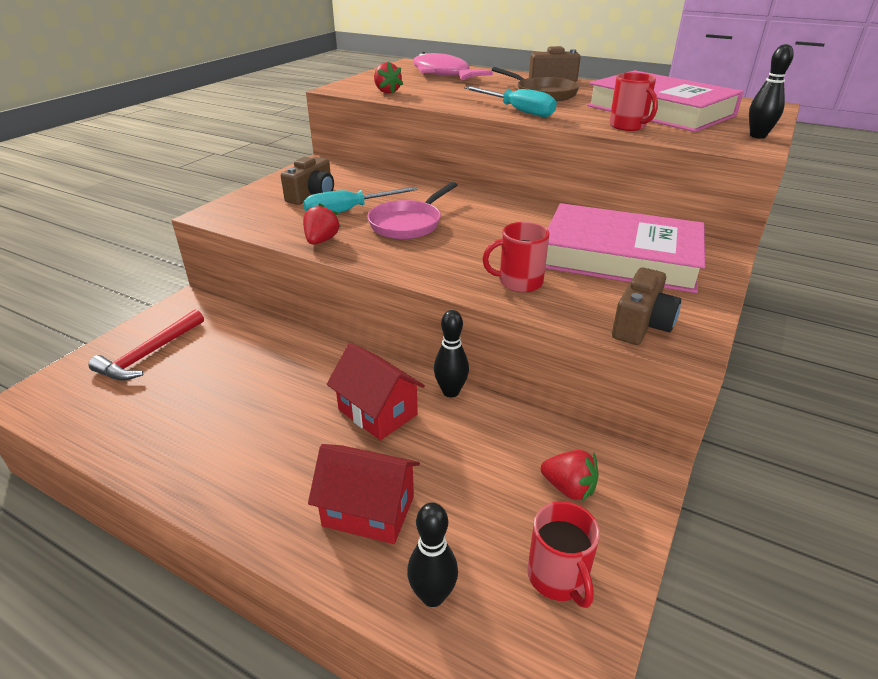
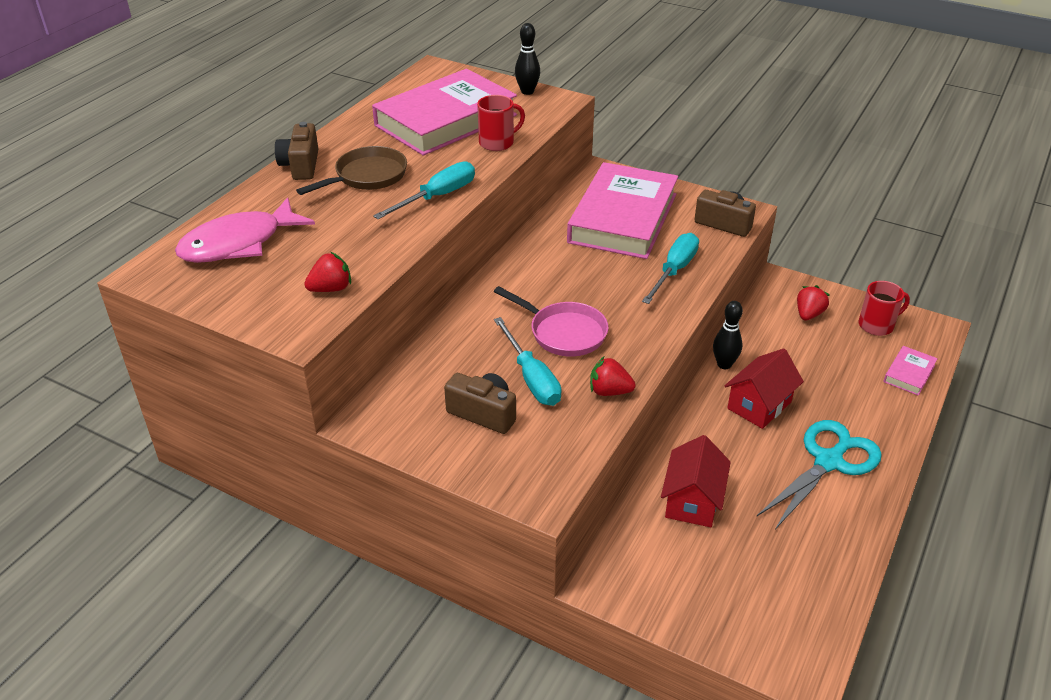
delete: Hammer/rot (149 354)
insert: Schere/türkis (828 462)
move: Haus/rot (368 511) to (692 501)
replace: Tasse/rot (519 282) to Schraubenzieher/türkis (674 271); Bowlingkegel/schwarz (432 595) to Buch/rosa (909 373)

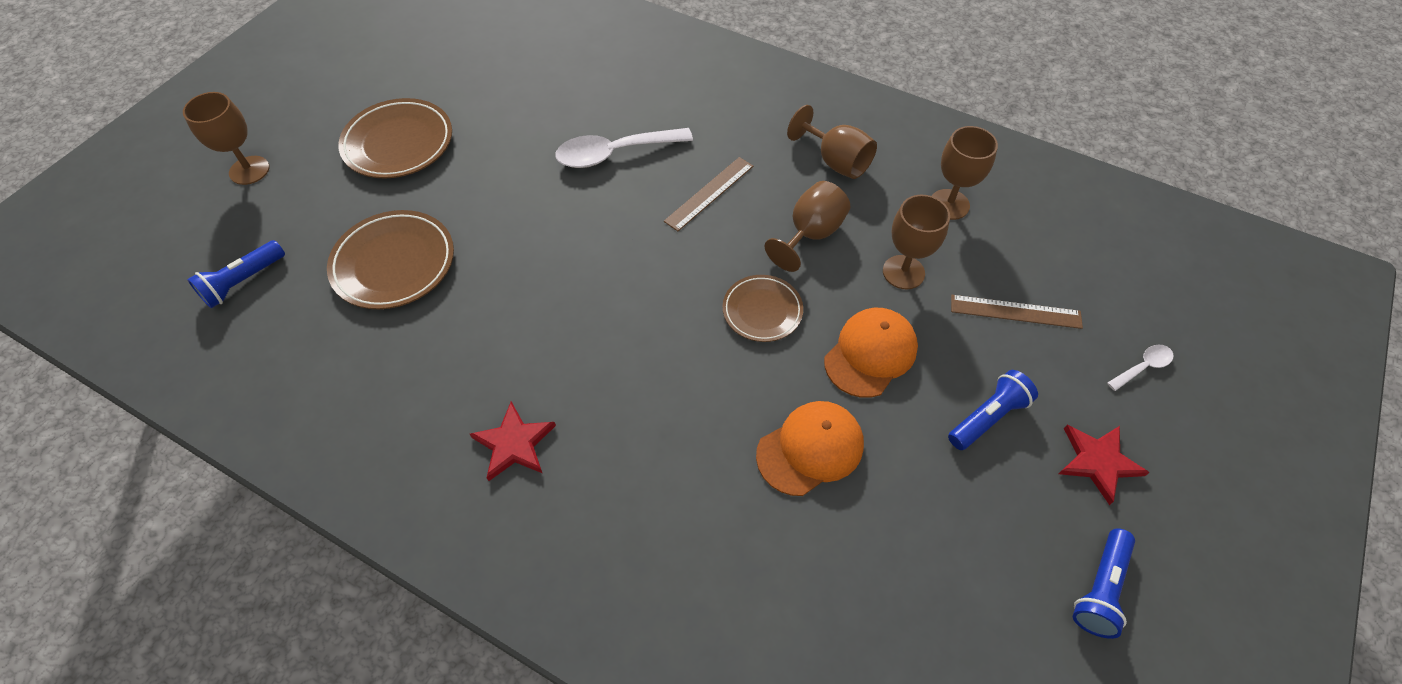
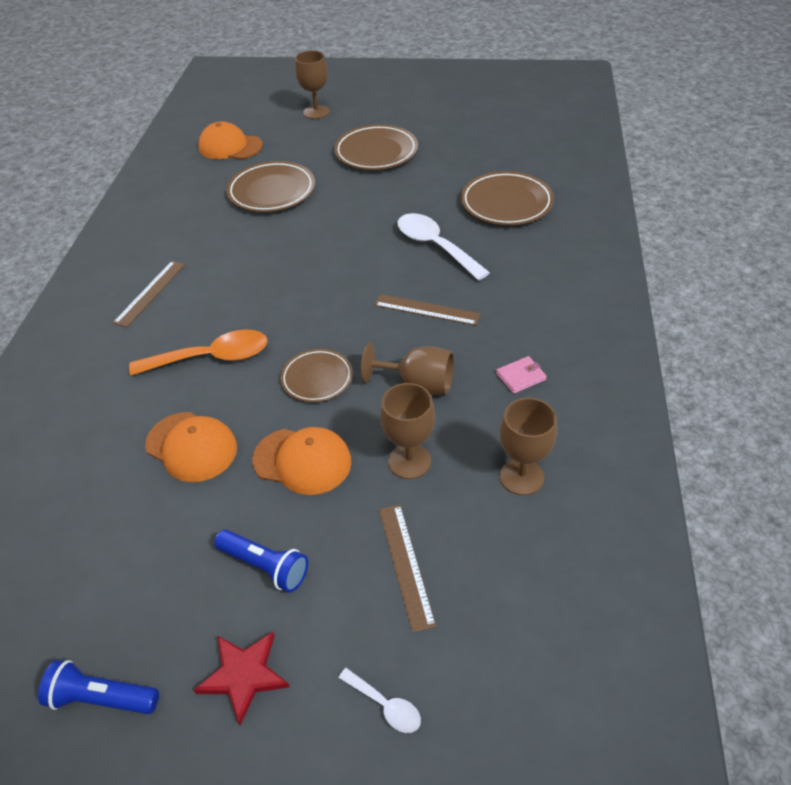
insert: Löffel/orange (211 358); Teller/braun (506 203)
replace: Stern/rot (514 444) to Lineal/braun (150 293); Taschenlampe/blau (243 282) to Kappe/orange (230 146); Kelch/braun (835 161) to Geldbörse/rosa (521 376)

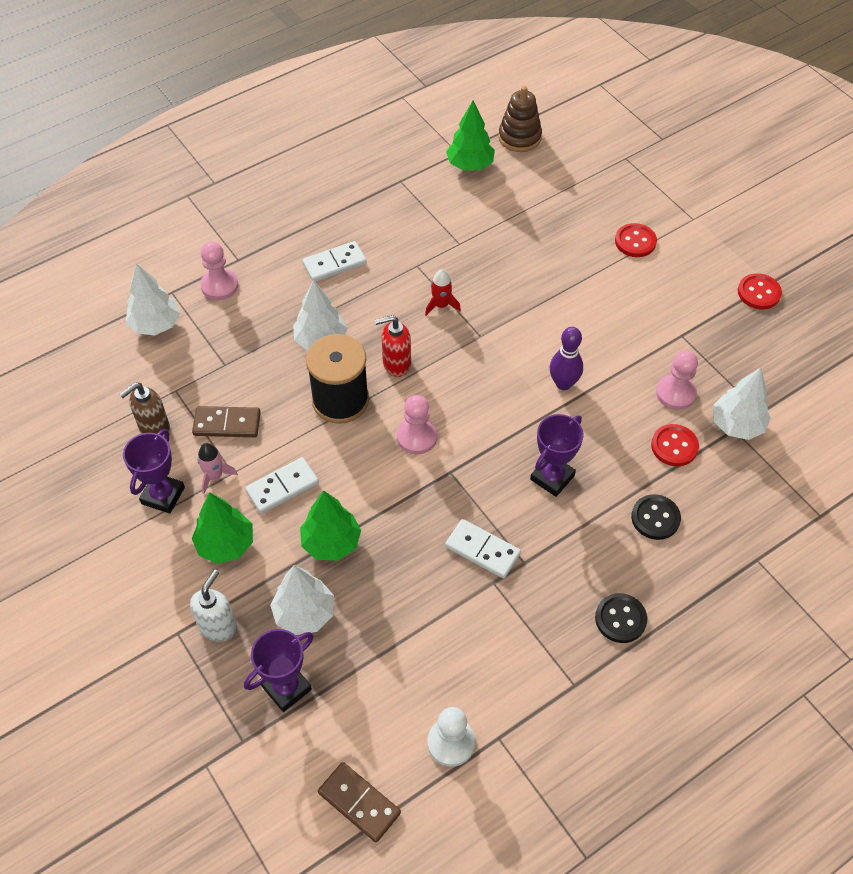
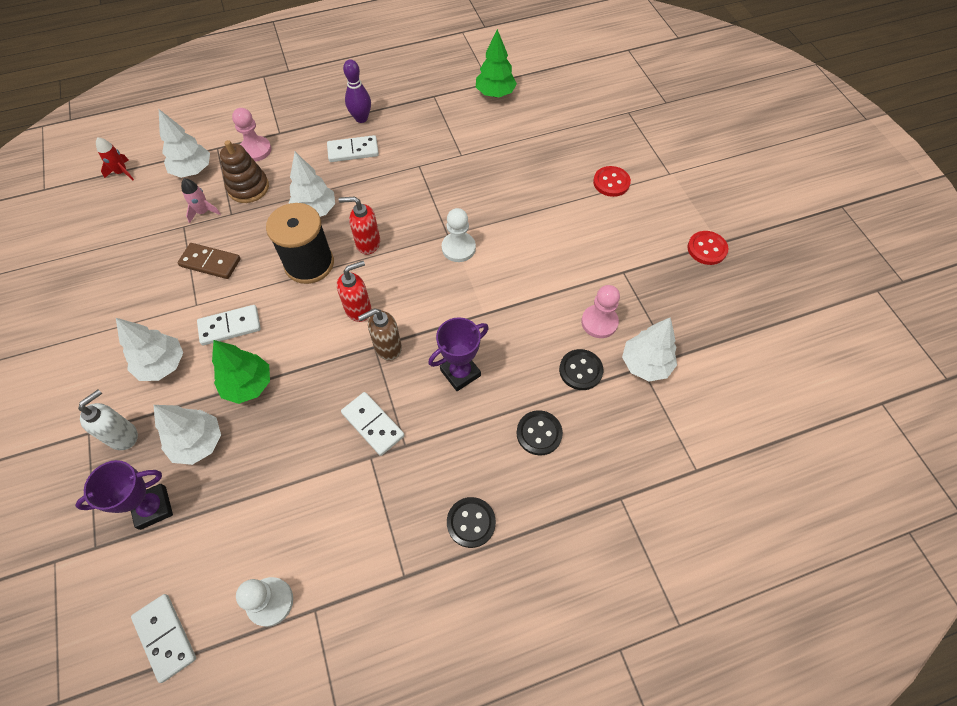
delete: Pokal/lila (163 495)
insert: Bauer/weiß (458 248)
move: Rakete/rot (441 305) to (122 172); Rakete/rosa (215 476) to (203 212); Stapelspielzeug/braun (519 137) to (248 188); Bowlingkegel/lila (563 383) to (361 118); Seifenspender/braun (154 428) to (387 347)
replace: Bauer/rosa (417 437) to Seifenspender/rot (358 309)
recolor: Baum/grün (226 544) to Baum/weiß (162 365); Dominostein/braun (359 802) to Dominostein/weiß (165 637); Knopf/rot (674 446) to Knopf/schwarz (580 370)

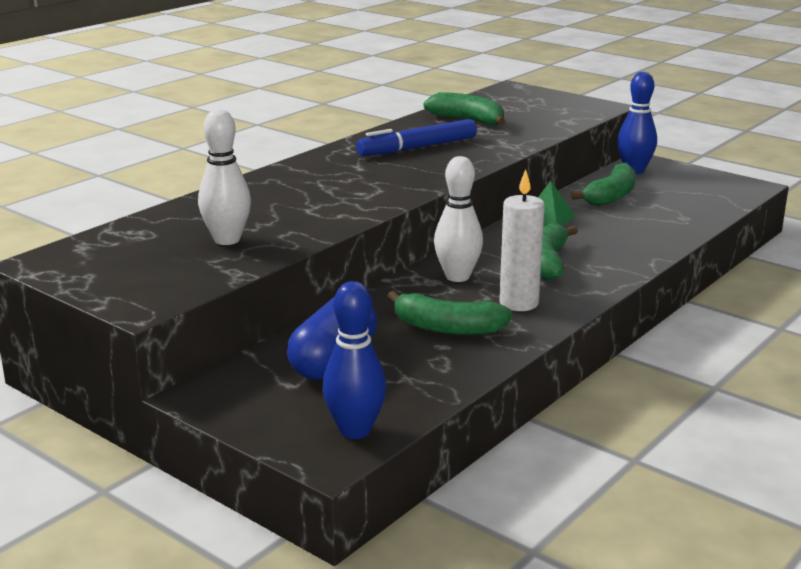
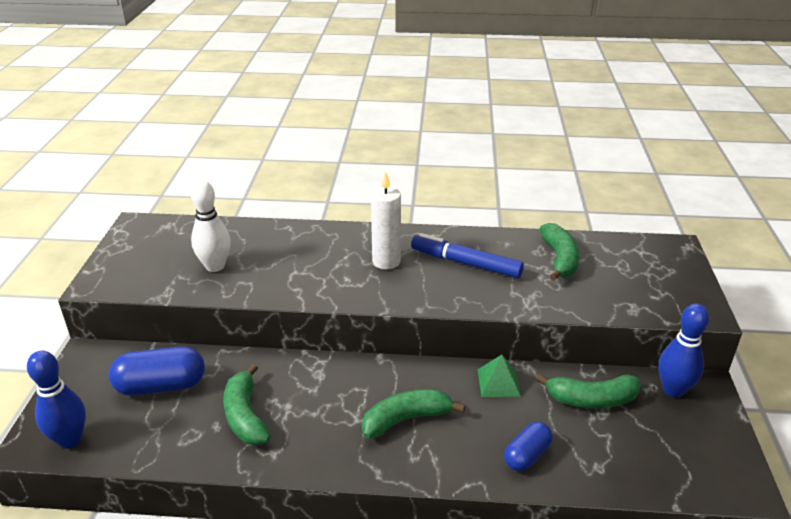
delete: Bowlingkegel/weiß (457 277)
insert: Kapsel/blau (527 455)
move: Kerze/weiß (519 303) to (386 261)

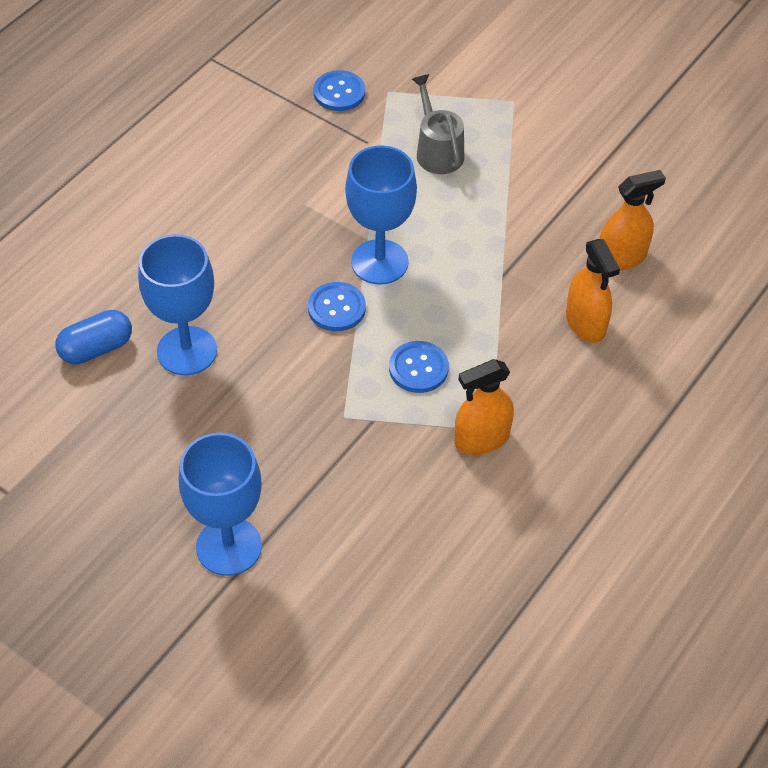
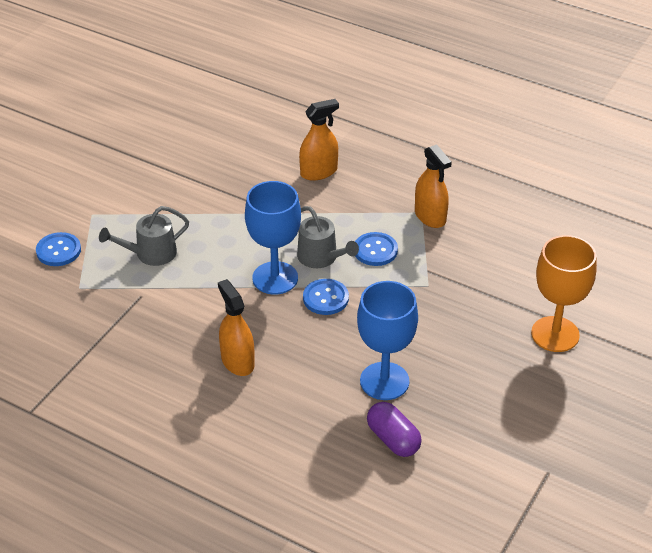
insert: Gießkanne/grau (321 257)
move: Knopf/blau (339 92) to (58 251); Sprühflasche/orange (621 257) to (237 361)
recolor: Kapsel/blau (96 348) to Kapsel/lila (393 439); Kelch/blau (229 546) to Kelch/orange (555 334)

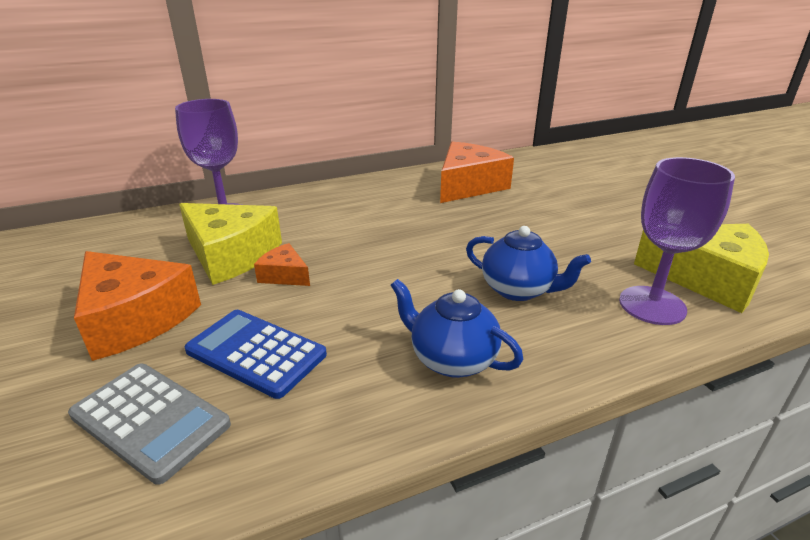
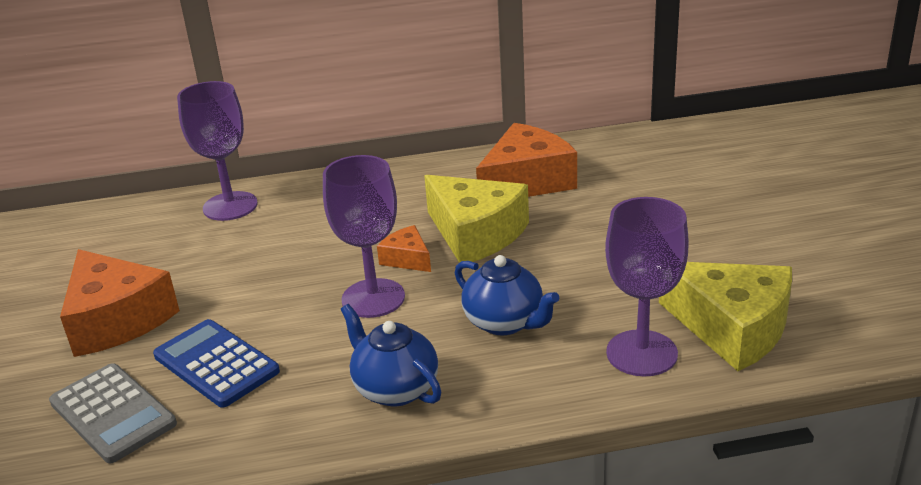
insert: Kelch/lila (373 298)
move: Käse/orange (284 275) to (407 259); Käse/gelb (231 255) to (476 234)

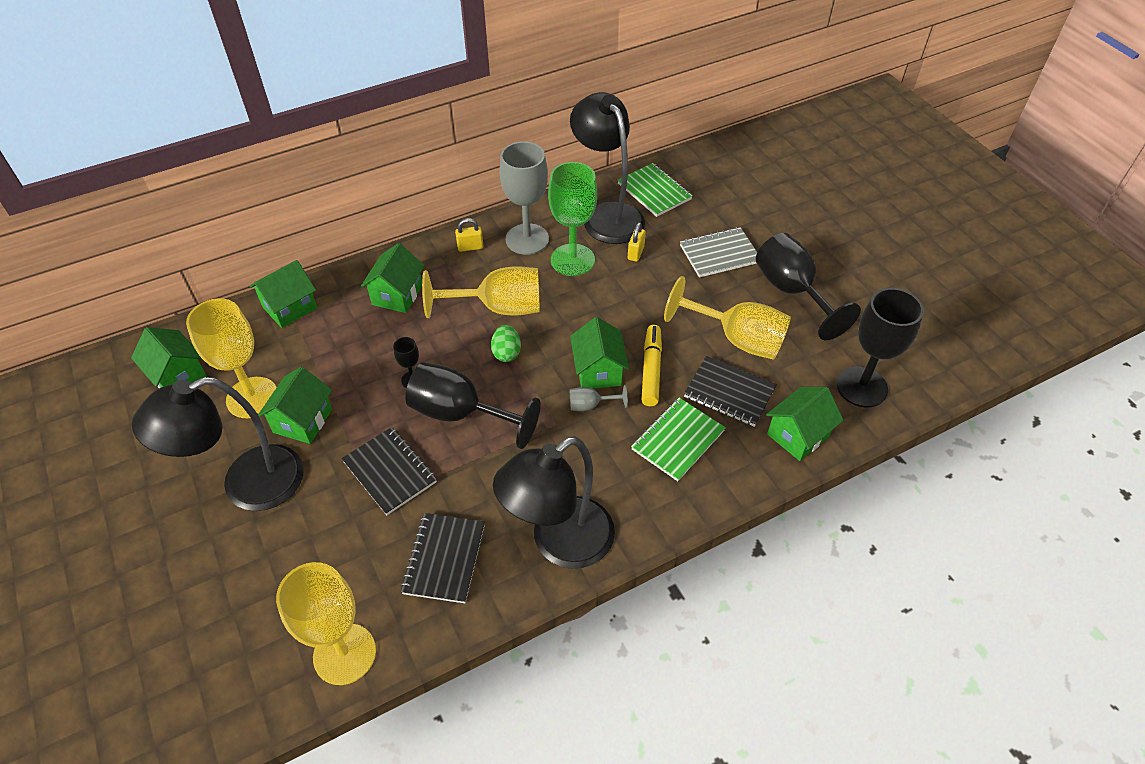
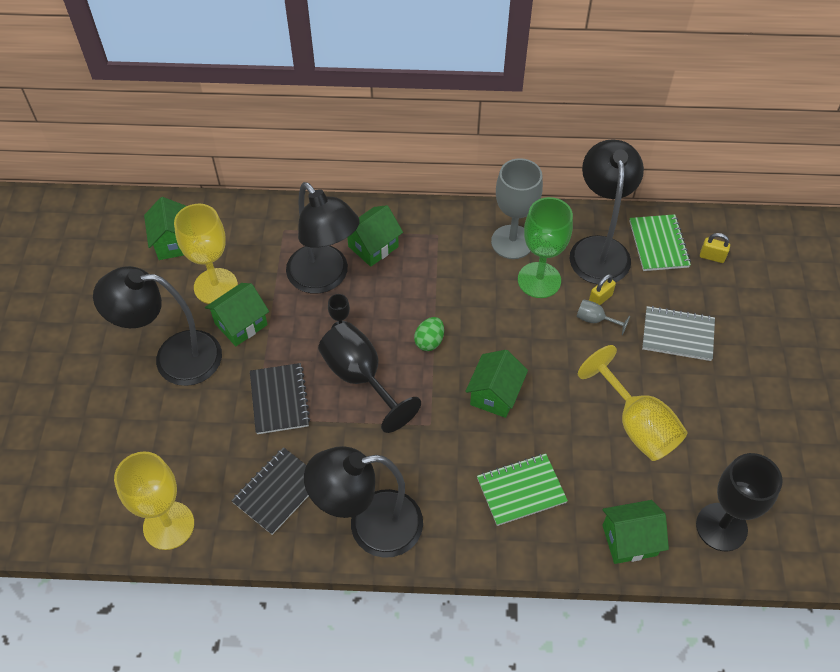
delete: Haus/grün (290 307); Kelch/gelb (498 308); Filzstift/gelb (651 370); Notizbuch/schwarz (729 393); Kelch/schwarz (792 291)
insert: Lampe/schwarz (325 278)
move: Kelch/grau (590 405) to (595 320); Vorhängeschloss/gelb (470 247) to (712 257)

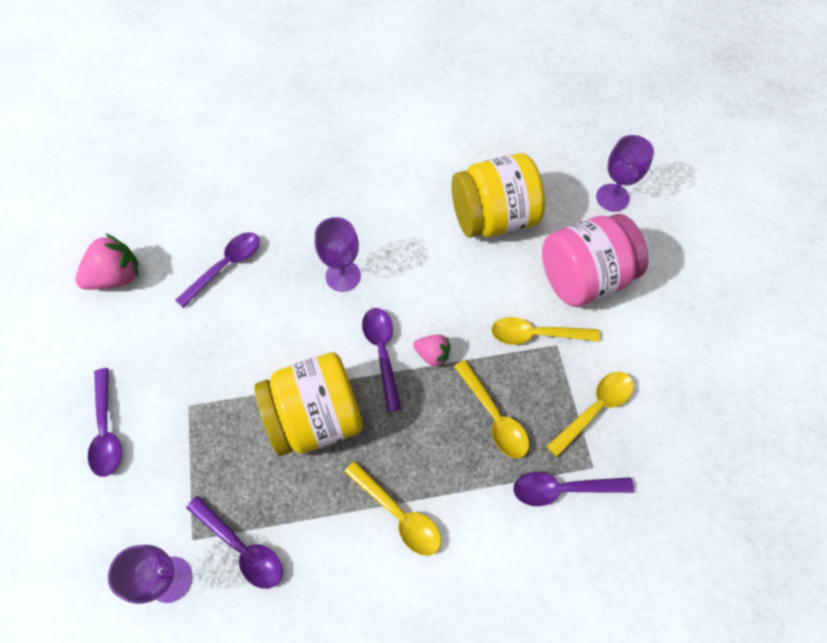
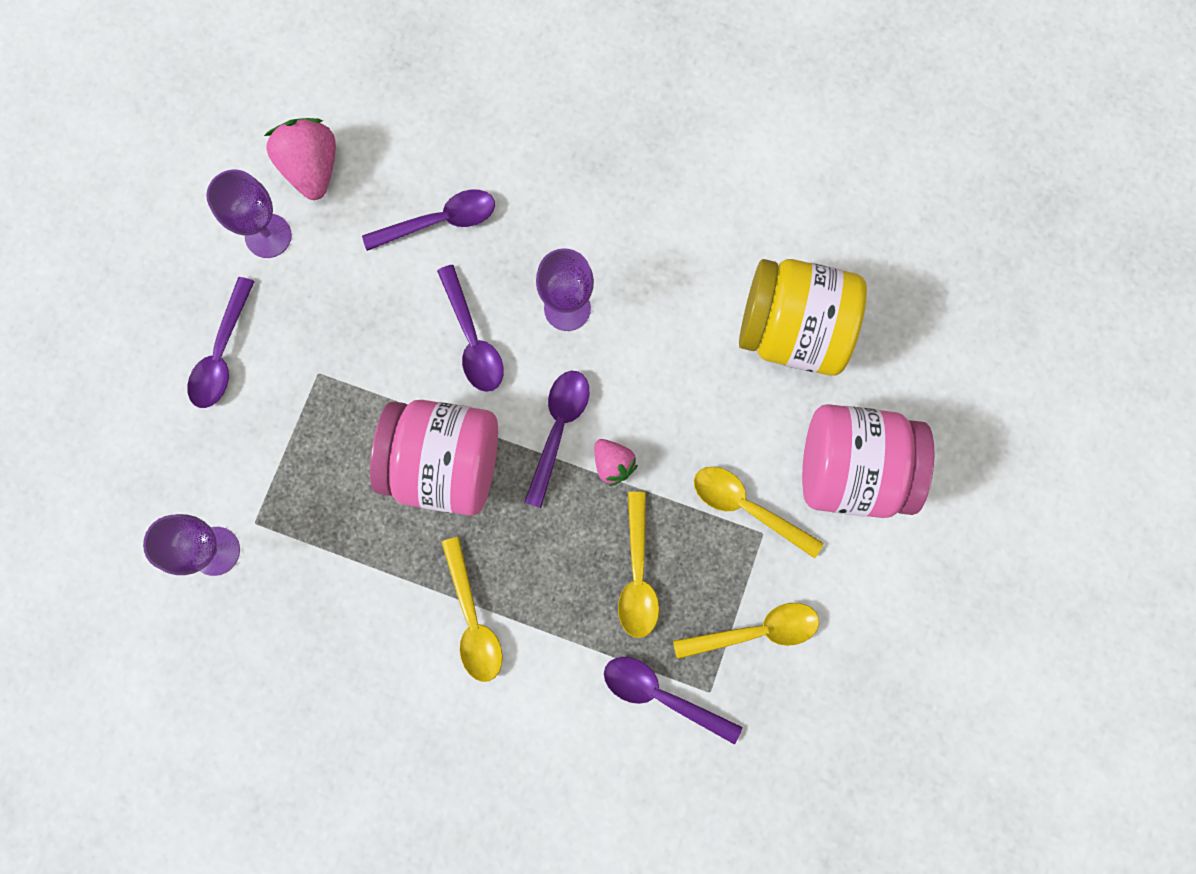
move: Kelch/lila (612 197) to (268 236); Löffel/lila (242 547) to (472 339)
recolor: Einmachglas/gelb (316 417) to Einmachglas/rosa (444 464)
rotate: Erdbeere/rosa (117 277) = (312 168) 105 degrees counterclockwise

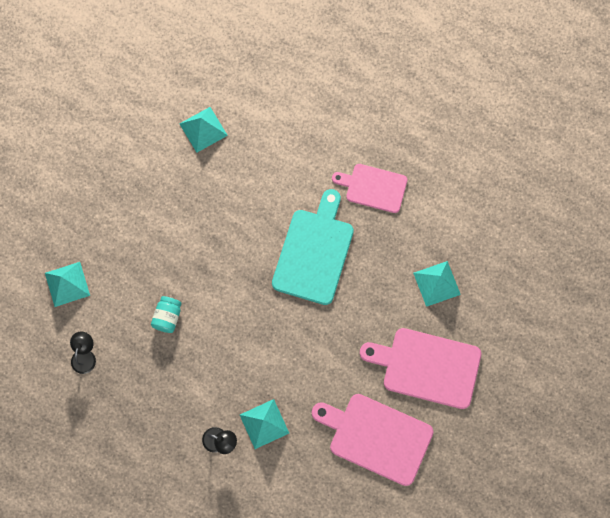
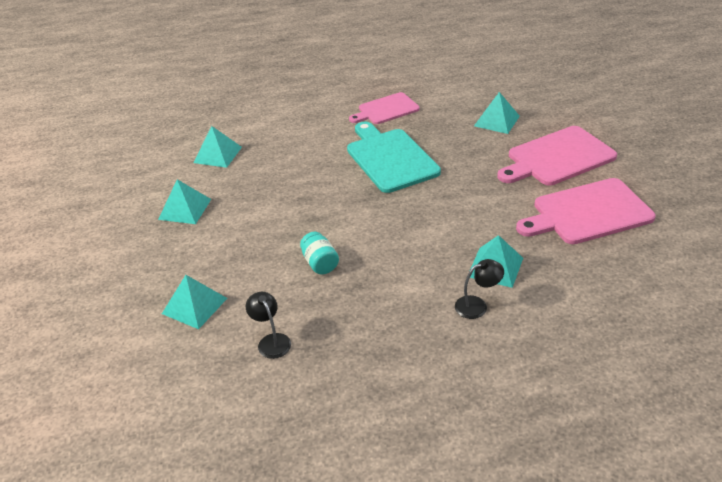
insert: Pyramide/türkis (185 209)

